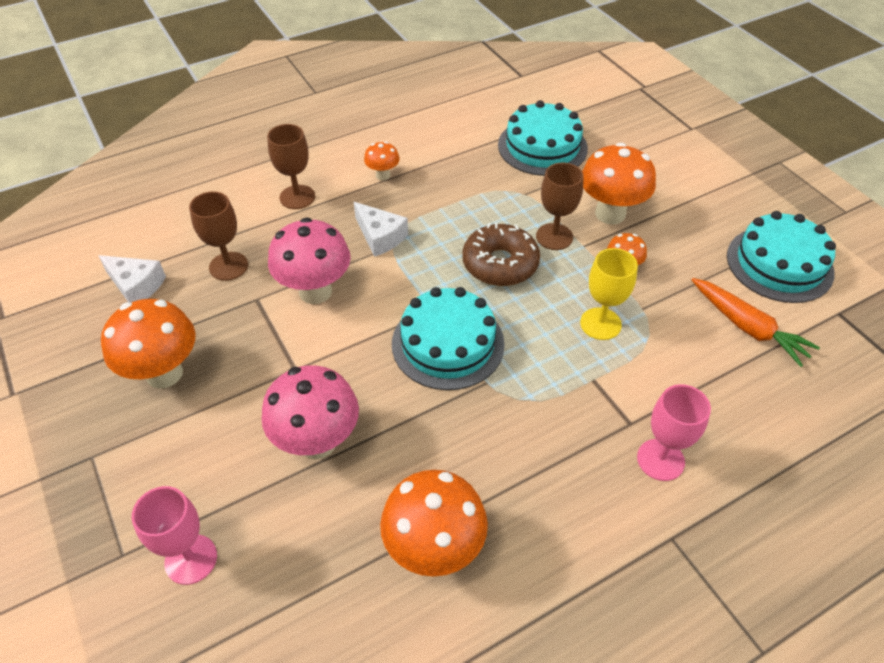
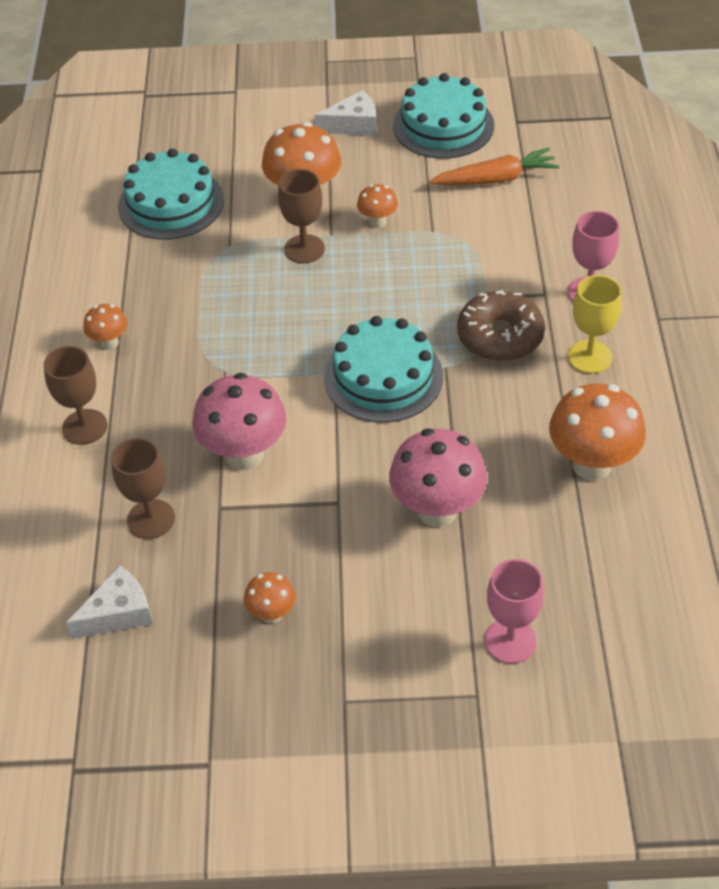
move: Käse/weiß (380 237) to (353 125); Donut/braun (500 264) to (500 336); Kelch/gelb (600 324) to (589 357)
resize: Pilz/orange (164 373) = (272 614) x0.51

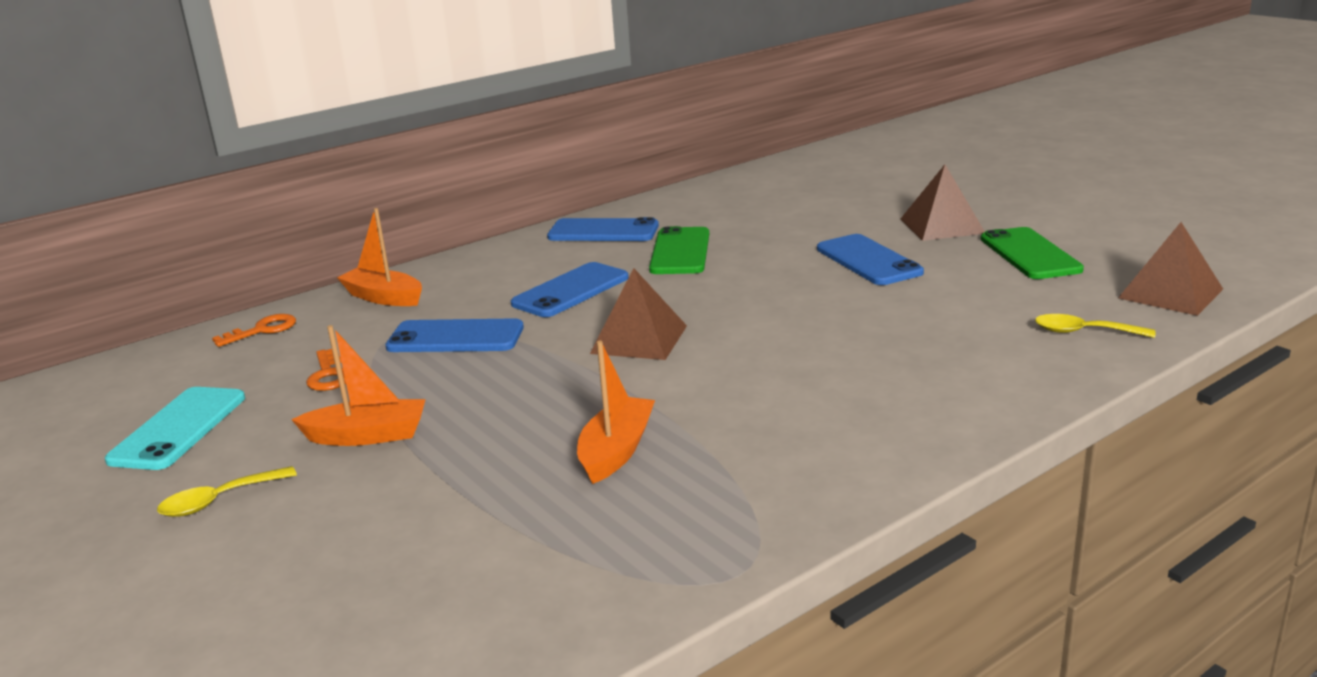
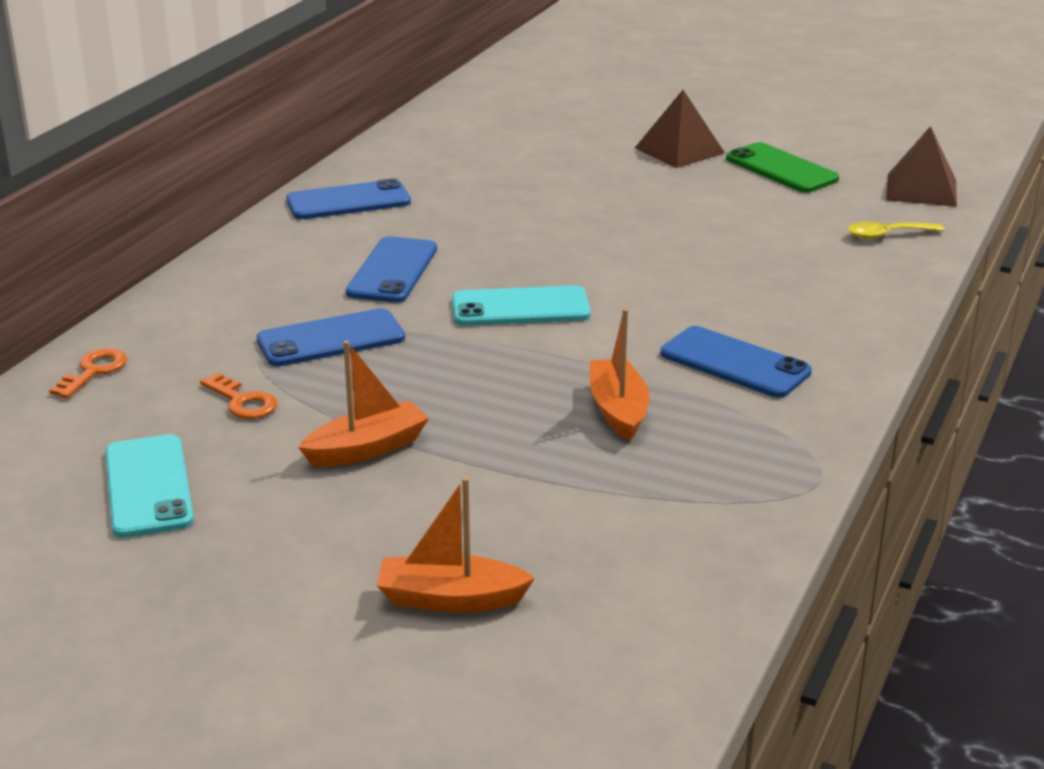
delete: Löffel/gelb (219 500); Handy/grün (680 252)
move: Boot/orange (383 297) to (450 599); Handy/blau (868 261) to (734 363)
replace: Pyramide/braun (639 339) to Handy/türkis (520 307)

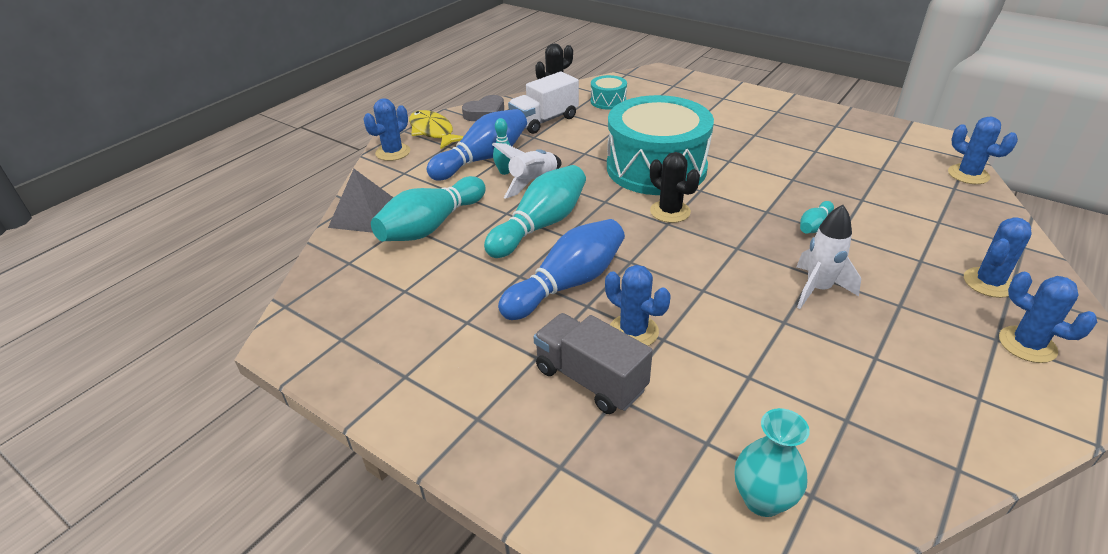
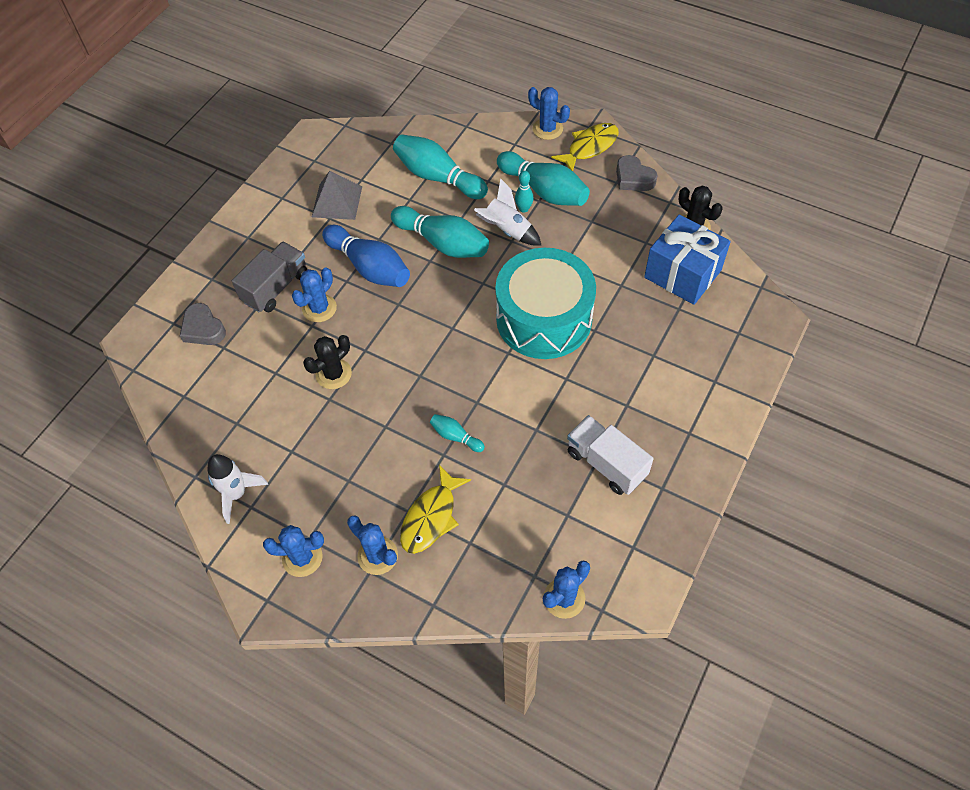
delete: Vase/türkis (762 500)
insert: Herz/grau (203 328); Fisch/gelb (431 517)
move: Rakete/weiß (818 289) to (237 494); Kaktus/schwarz (670 211) to (333 374); Pyramide/grau (365 215) to (337 201); Lastwagen/weiß (544 120) to (606 464)
replace: Trommel/türkis (608 101) to Geschenk/blau (682 274)
recolor: Bowlingkegel/blau (483 159) to Bowlingkegel/türkis (544 191)
rotate: Kaktus/blau (1027 344) = (302 558) 45 degrees clockwise

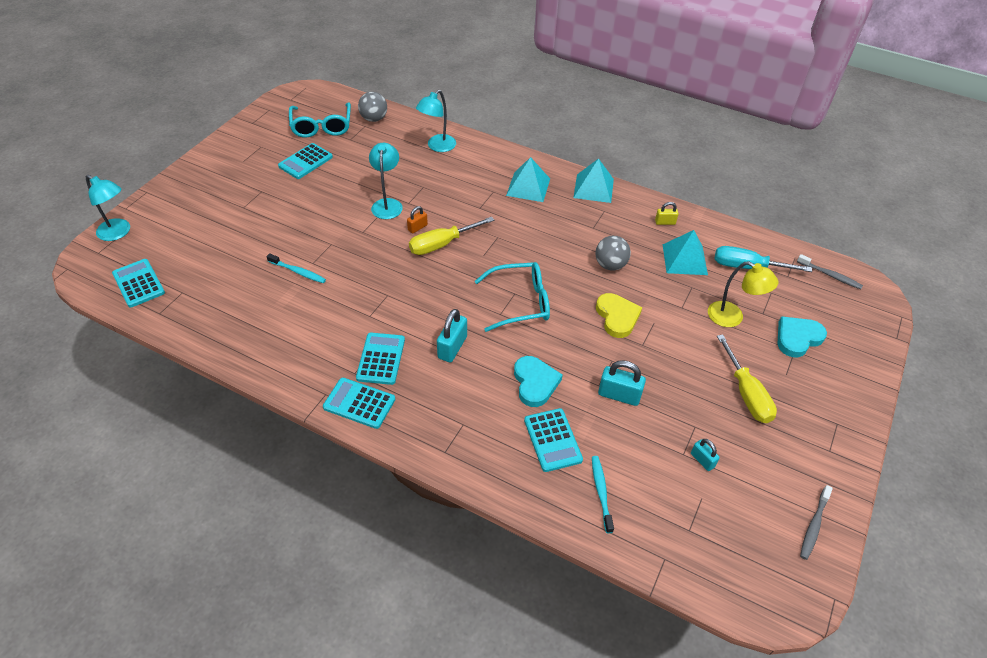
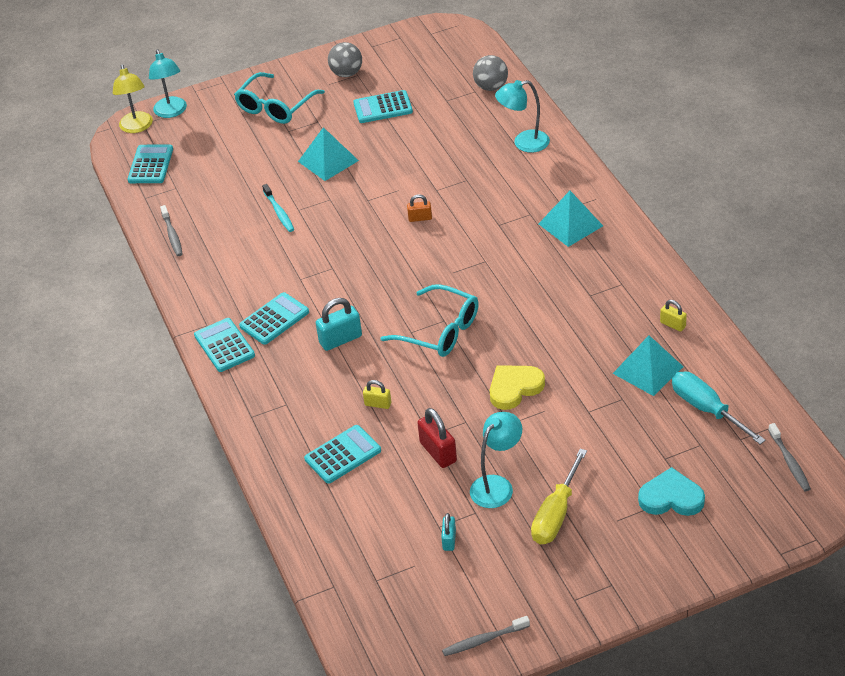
delete: Schraubenzieher/gelb (442 244); Zahnbürste/türkis (601 492)
insert: Zahnbürste/grau (172 235)
move: Lampe/gelb (732 318) to (137 127); Brille/türkis (321 126) to (275 107); Pyramide/türkis (593 188) to (328 161); Ball/grau (610 265) to (346 73); Lampe/türkis (387 204) to (497 485)
replace: Herz/türkis (535 383) to Vorhängeschloss/gelb (378 404)
recolor: Vorhängeschloss/türkis (619 395) to Vorhängeschloss/rot (438 452)
rotate: Taschenrechner/türkis (552 440) = (343 455) 150 degrees counterclockwise; Herz/gelb (617 317) = (514 388) 150 degrees counterclockwise

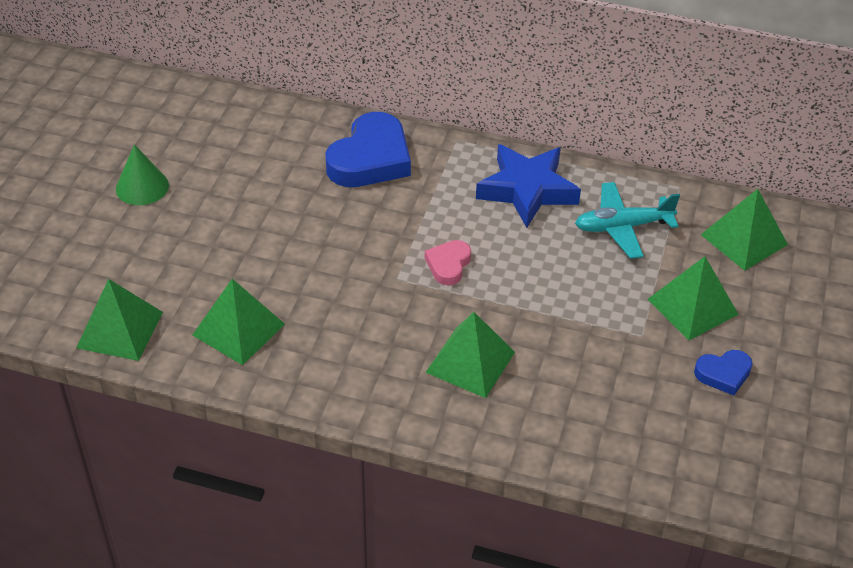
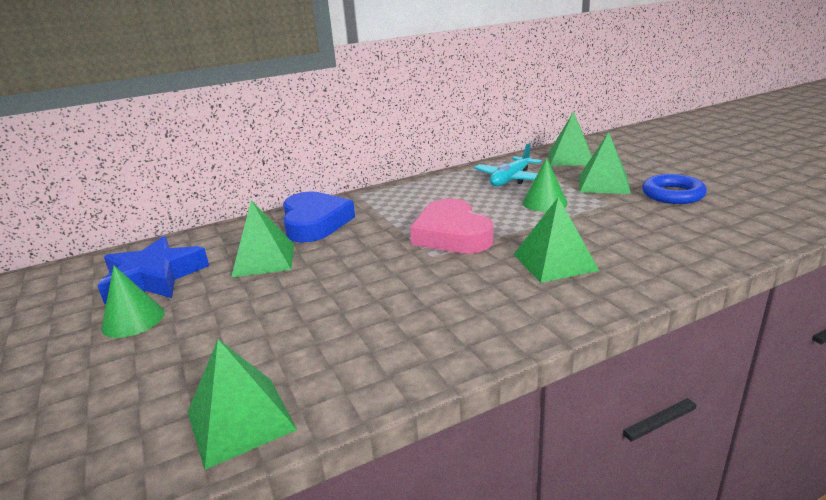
insert: Kegel/grün (544 202)
move: Stern/blau (527 190) to (154 278); Pyramide/grün (238 329) to (264 260)
replace: Herz/blau (723 374) to Ring/blau (672 194)
resize: Herz/rosa (448 265) = (452 234) x1.96

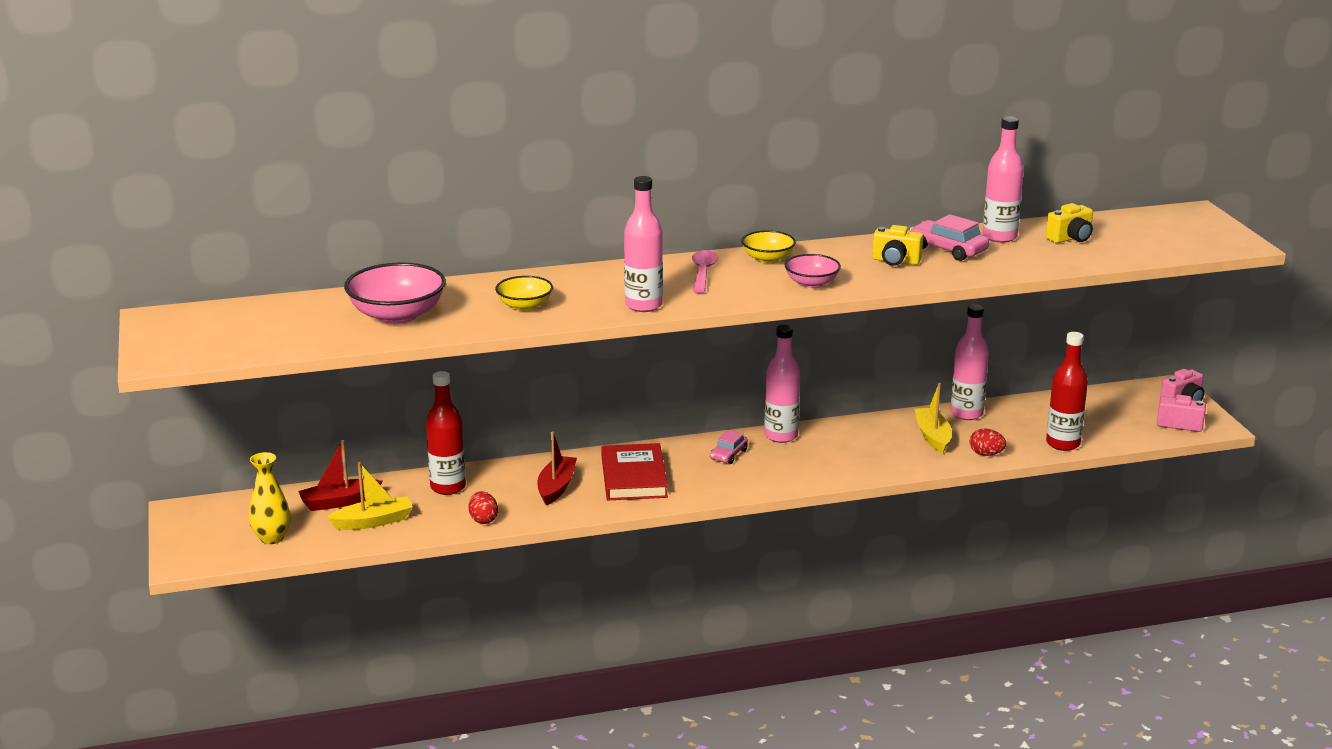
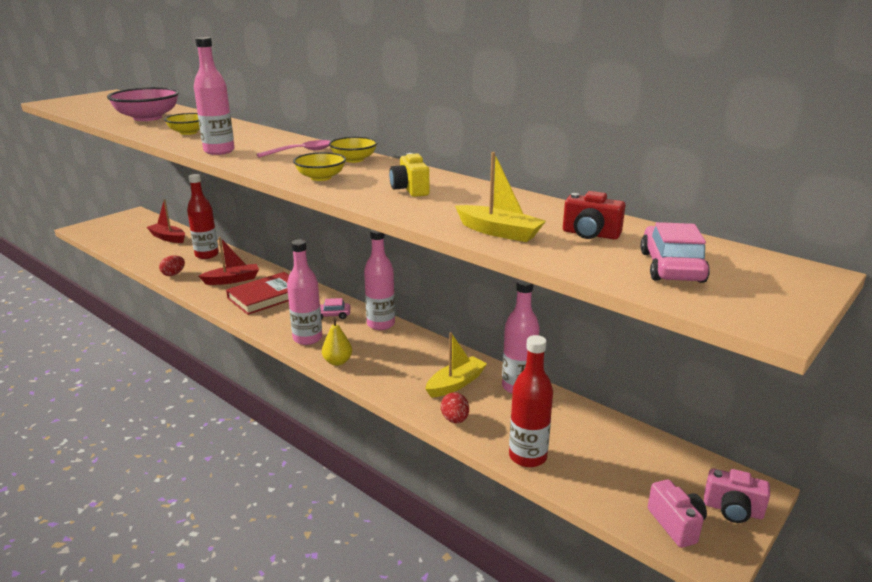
delete: Vase/gelb (272 538)
insert: Birne/gelb (337 362)
move: Flasche/rosa (999 237) to (307 338); Boot/gelb (373 522) to (499 232); Auto/rosa (948 249) to (671 267)
recolor: Schüssel/rosa (811 283) to Schüssel/gelb (321 177); Kamera/gelb (1070 238) to Kamera/rot (590 234)

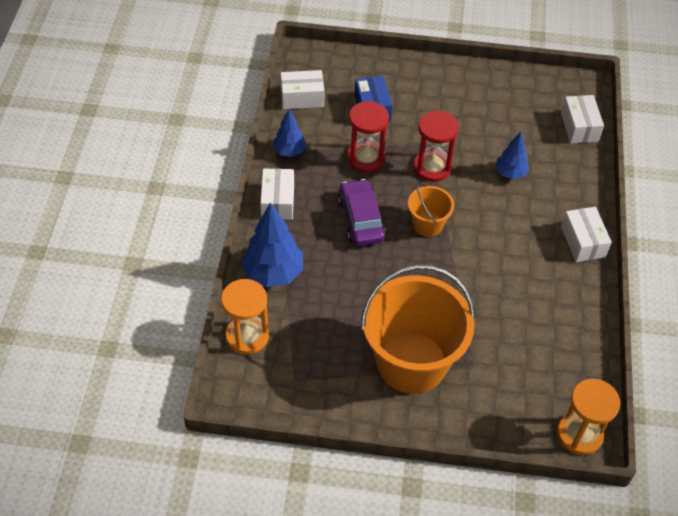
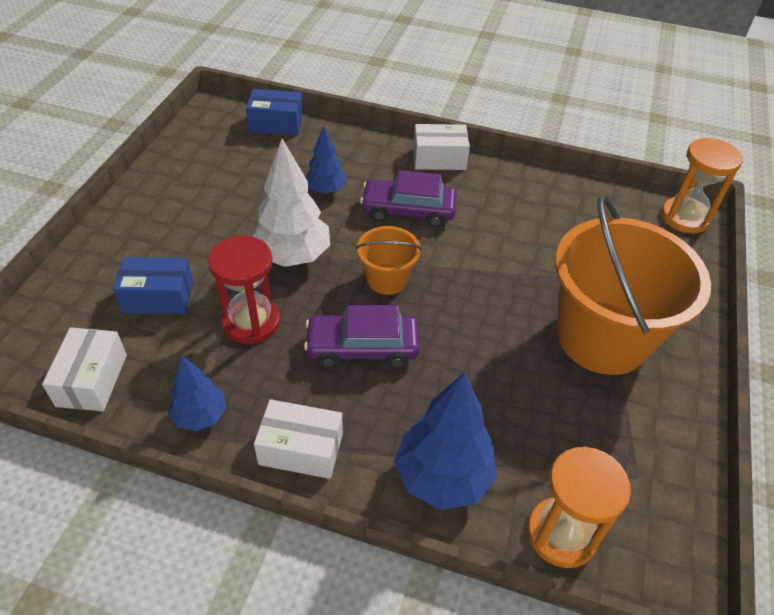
insert: Auto/lila (408 210)
replace: Sanduhr/rot (432 167) to Baum/weiß (293 256)
recolor: Schachtel/weiß (579 127) to Schachtel/blau (276 124)

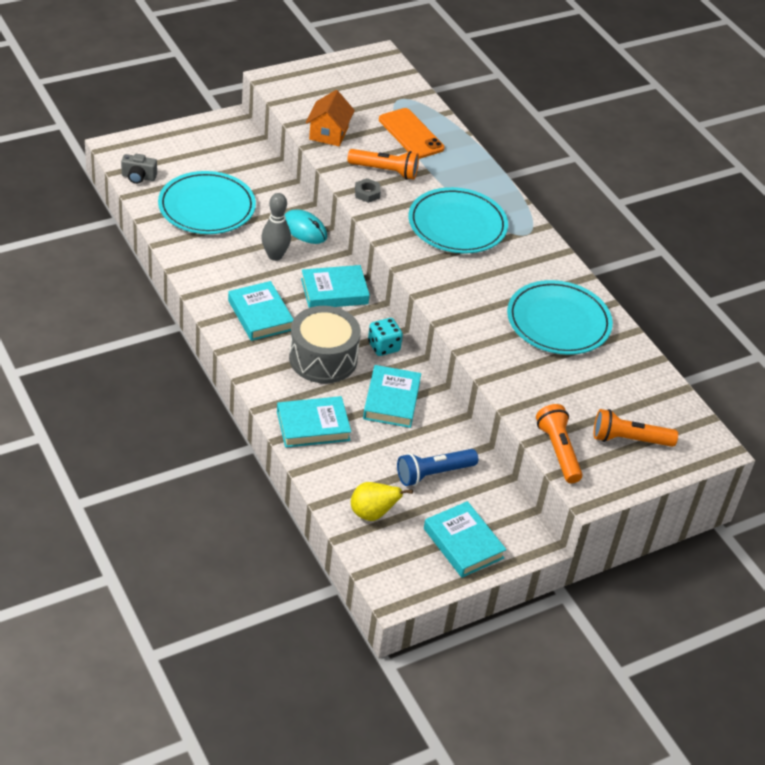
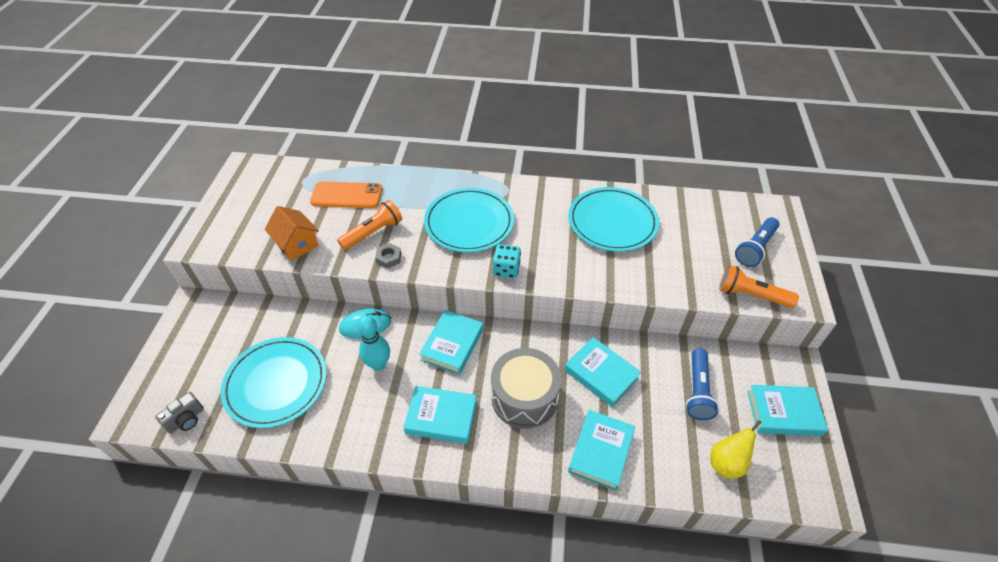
move: Spielwürfel/türkis (383 346) to (506 269)
recolor: Bowlingkegel/grau (275 255) to Bowlingkegel/türkis (378 364); Taschenlampe/orange (629 439) to Taschenlampe/blau (755 248)

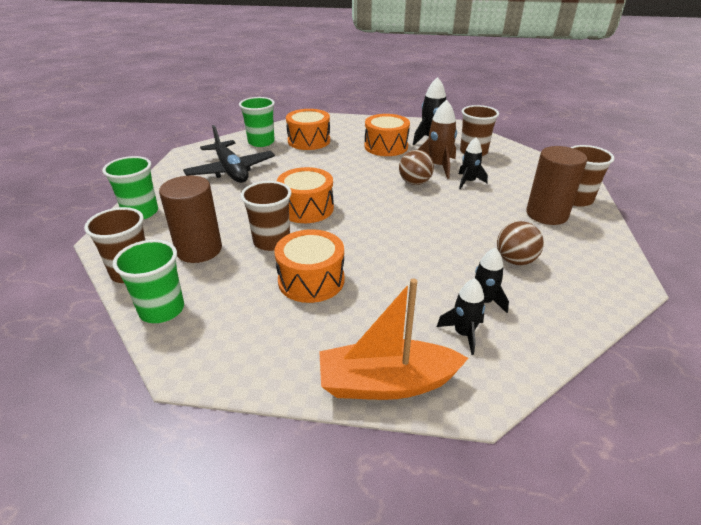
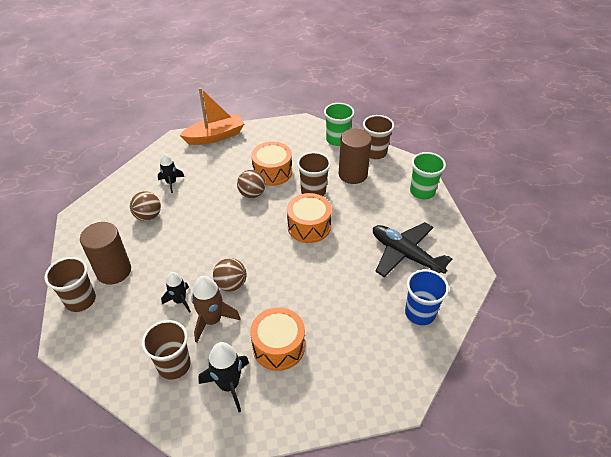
delete: Trommel/orange (309 141); Rakete/schwarz (463 333)
insert: Ball/braun (252 194)
recolor: Becher/grün (261 142) to Becher/blau (420 313)

